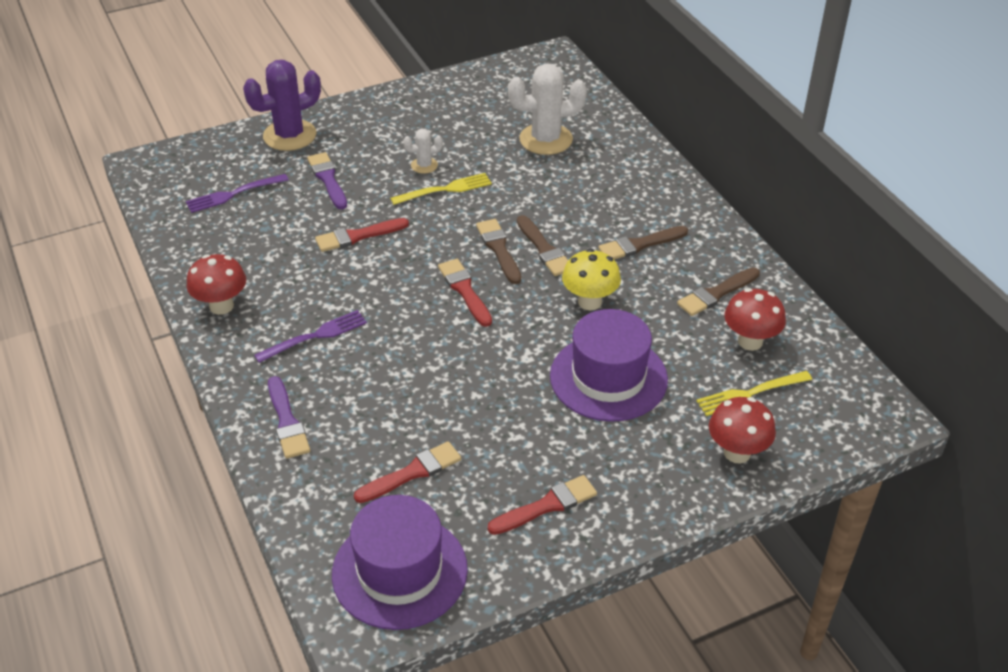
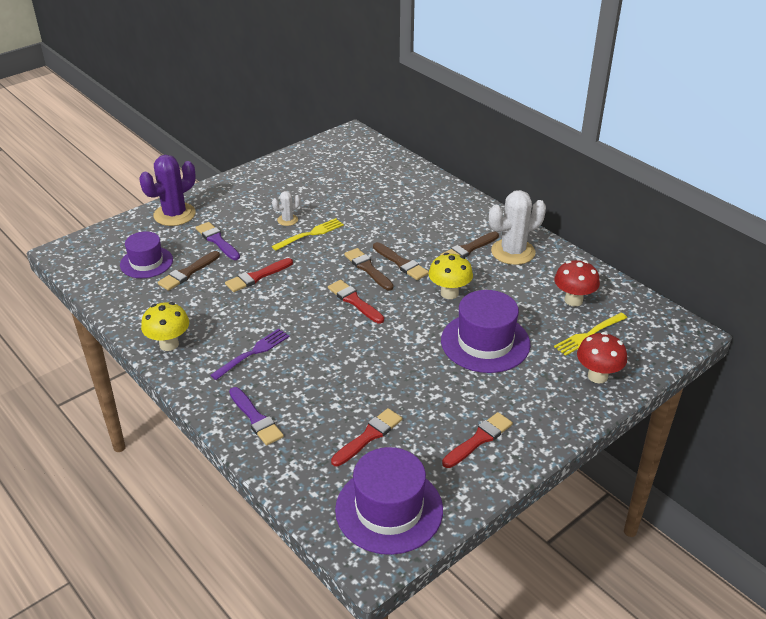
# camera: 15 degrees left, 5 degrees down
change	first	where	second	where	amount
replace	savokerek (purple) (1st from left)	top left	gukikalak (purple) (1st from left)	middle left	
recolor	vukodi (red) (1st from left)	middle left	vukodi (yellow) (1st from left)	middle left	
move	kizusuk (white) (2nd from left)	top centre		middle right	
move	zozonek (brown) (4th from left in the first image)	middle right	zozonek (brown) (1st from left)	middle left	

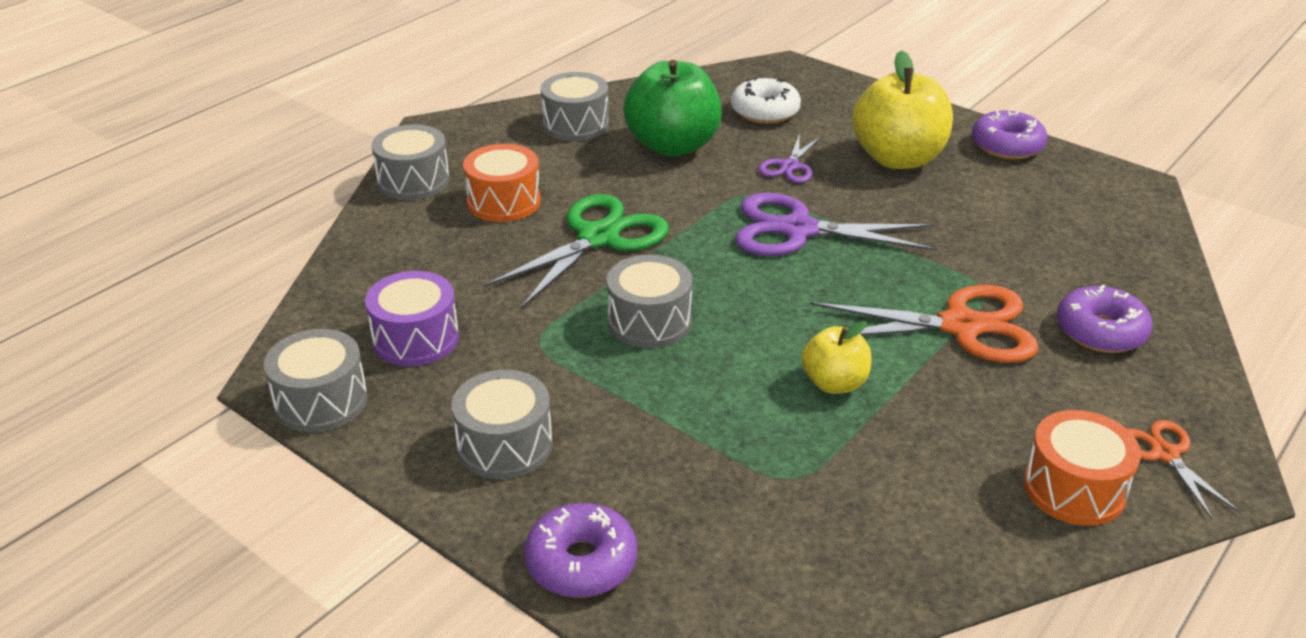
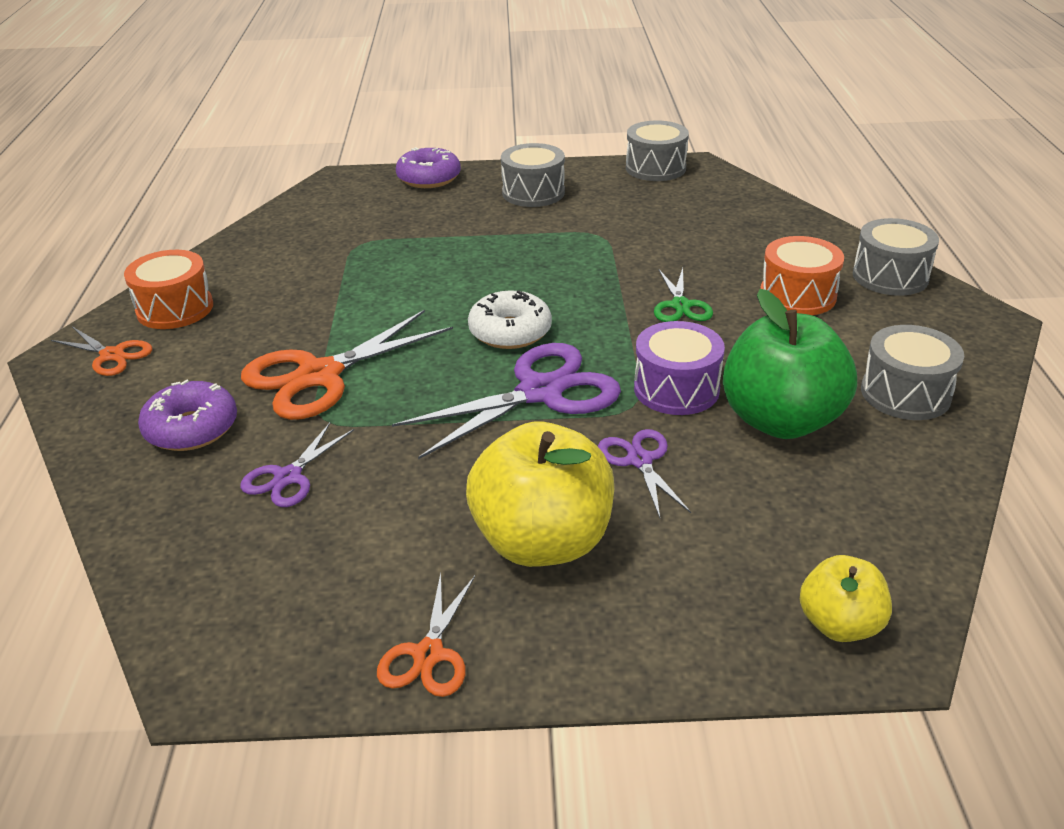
# camera: 140 degrees right, 0 degrees up
change	first	where	second	where	amount
move	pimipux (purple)	middle left		centre	
resize	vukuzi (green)	centre		centre	x0.53
delete	pimipux (grey) (5th from left)	centre			
move	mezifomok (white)	top centre		centre	
move	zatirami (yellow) (1st from left in the first image)	centre	zatirami (yellow) (2nd from left)	bottom right	
replace	mezifomok (purple) (2nd from left)	top right	vukuzi (orange) (3rd from left)	bottom centre	
insert			vukuzi (purple) (1st from left)	middle left	

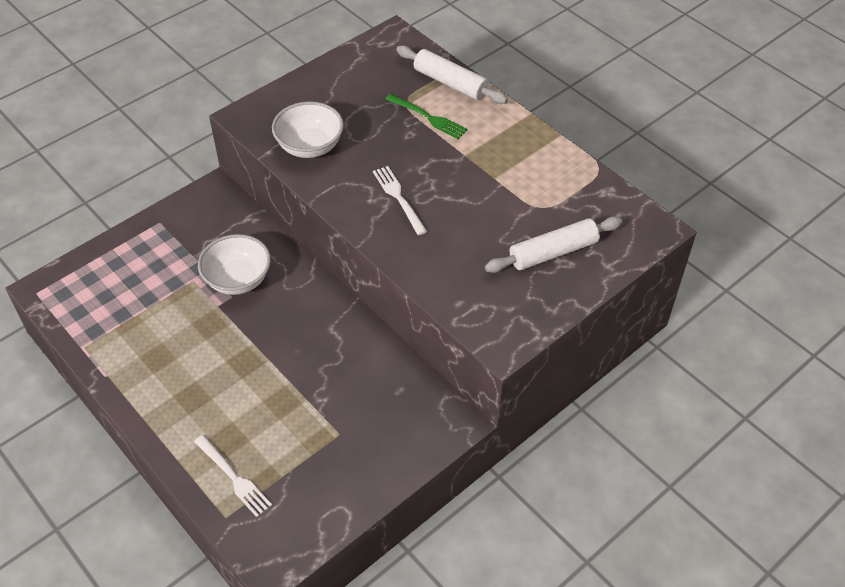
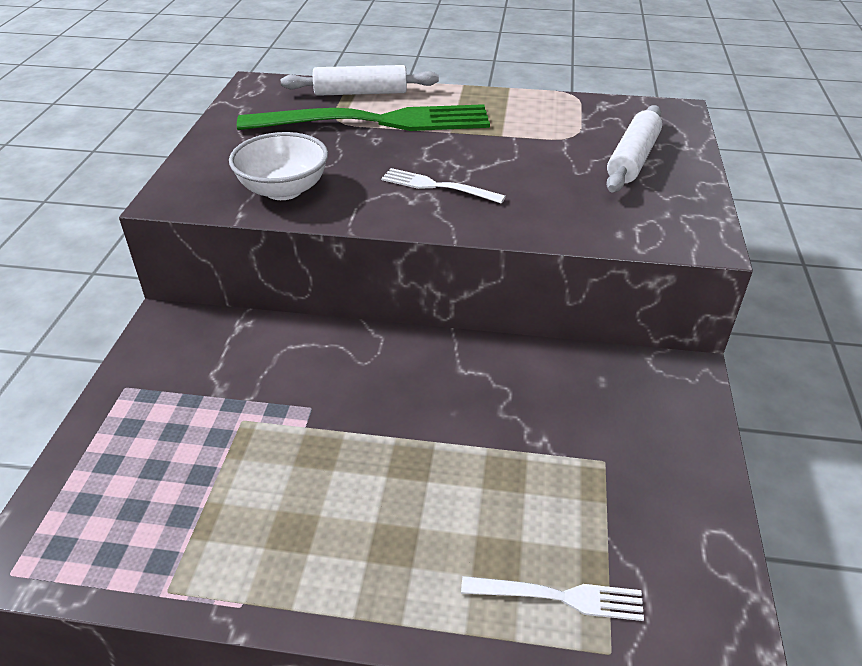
# camera: 40 degrees left, 10 degrees down
change	first	where	second	where	amount
delete	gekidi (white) (1st from left)	middle left			
resize	savokerek (green)	top centre		top centre	x2.21

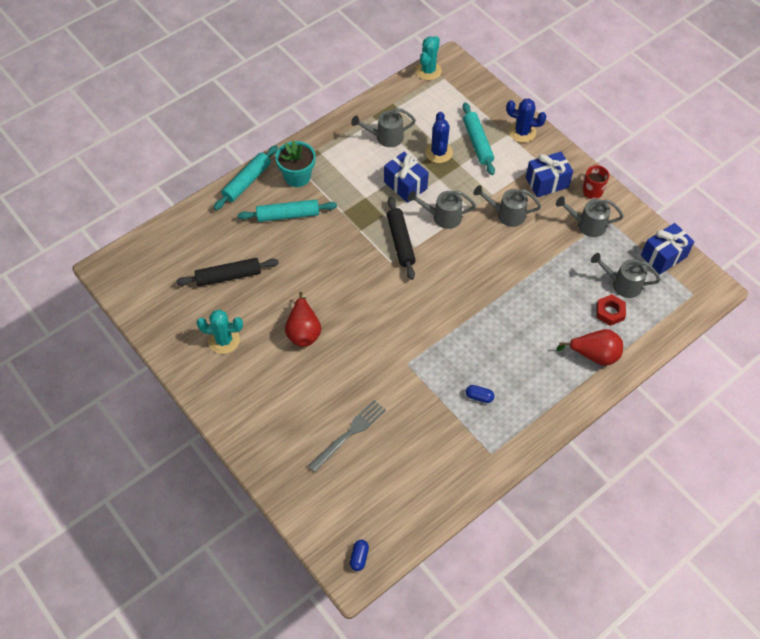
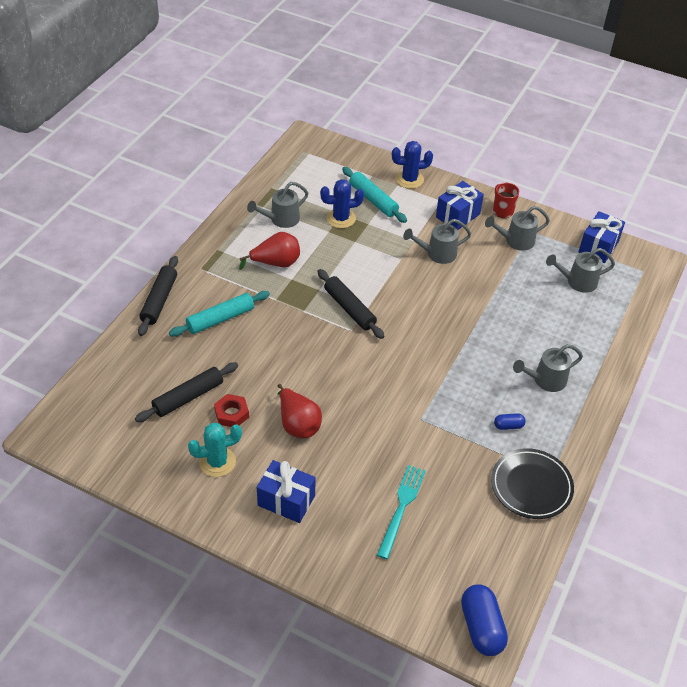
# camera: 25 degrees left, 10 degrees down
change	first	where	second	where	amount
recolor	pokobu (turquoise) (1st from left)	top left	pokobu (black) (1st from left)	middle left	
delete	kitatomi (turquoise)	top centre			
recolor	savokerek (grey)	bottom centre	savokerek (turquoise)	bottom centre	
resize	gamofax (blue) (1st from left)	bottom centre		bottom right	x1.98
move	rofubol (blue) (1st from left)	top centre		bottom centre	
move	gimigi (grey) (2nd from left in the first image)	top centre	gimigi (grey) (4th from left)	middle right	
delete	kizusuk (turquoise) (2nd from left)	top centre			
rotate	kizusuk (blue) (1st from left)	top centre		top centre	75 degrees counterclockwise
move	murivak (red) (2nd from left in the first image)	middle right	murivak (red) (1st from left)	centre	
move	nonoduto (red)	middle right		centre	
insert			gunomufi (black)	bottom right	

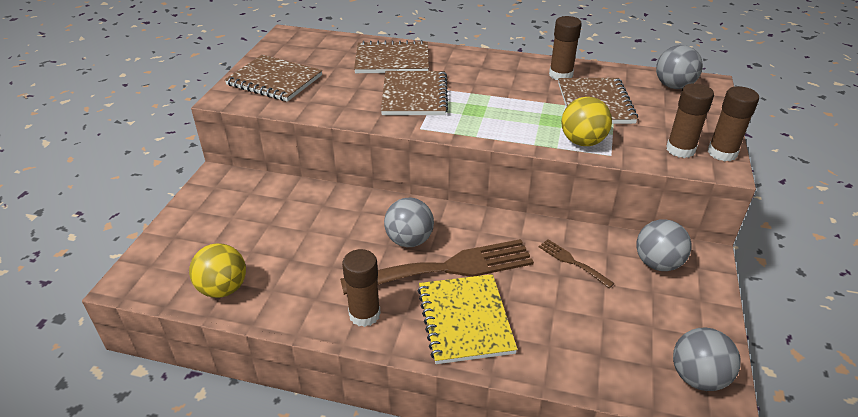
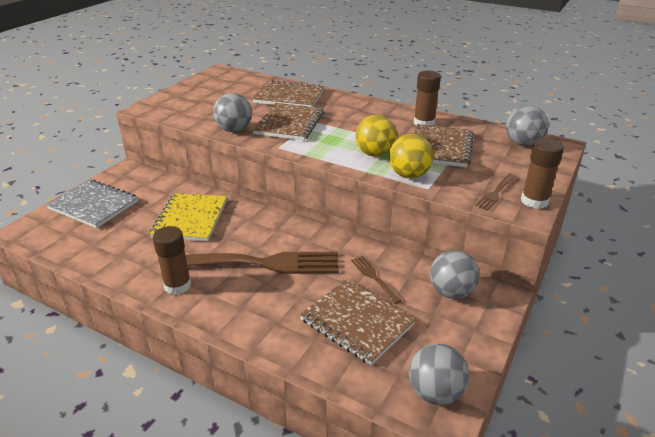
# camera: 15 degrees right, 5 degrees down
change	first	where	second	where	amount
move	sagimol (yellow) (1st from left)	middle left		top centre	
move	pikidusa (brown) (1st from left in the first image)	top left	pikidusa (brown) (3rd from left)	bottom centre	
move	sagimol (grey) (1st from left)	centre		top centre	
move	pikidusa (yellow)	bottom centre		middle left	
replace	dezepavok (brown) (3rd from left)	top right	savokerek (brown) (3rd from left)	middle right	
insert			pikidusa (grey)	middle left	

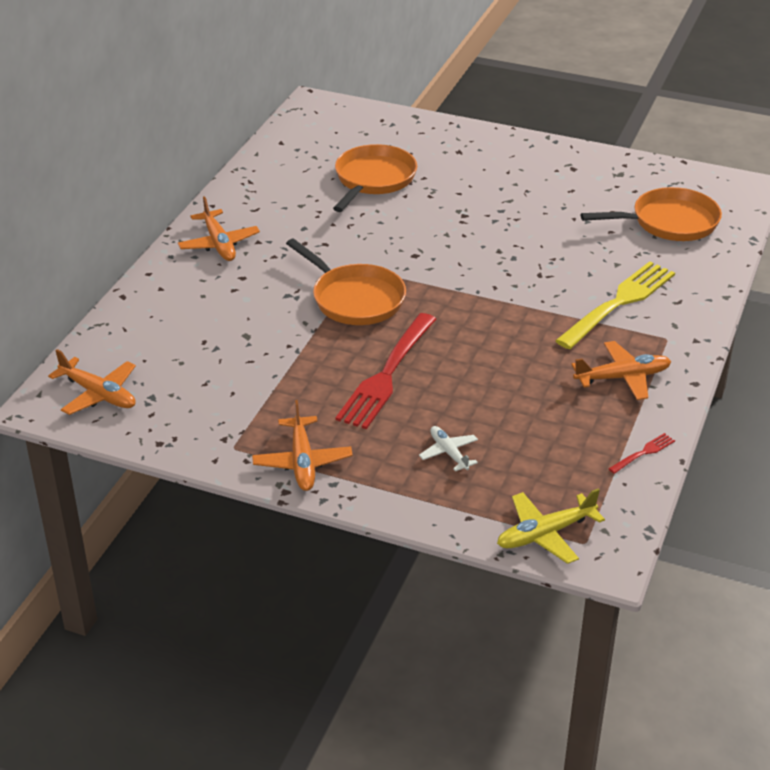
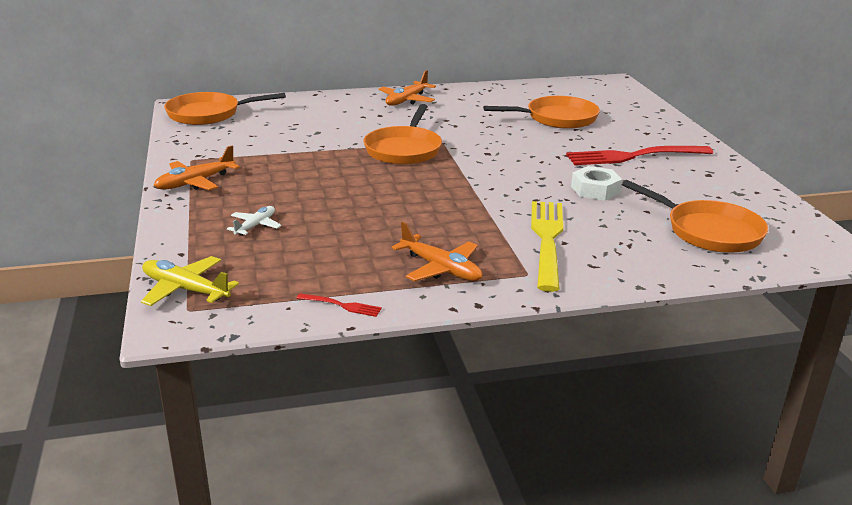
# camera: 55 degrees right, 10 degrees down
change	first	where	second	where	amount
replace	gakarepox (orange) (1st from left)	middle left	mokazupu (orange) (1st from left)	top left	
move	savokerek (red) (1st from left in the first image)	centre	savokerek (red) (2nd from left)	top right	
rotate	savokerek (yellow)	middle right		centre	90 degrees counterclockwise
insert			nonoduto (white)	middle right	

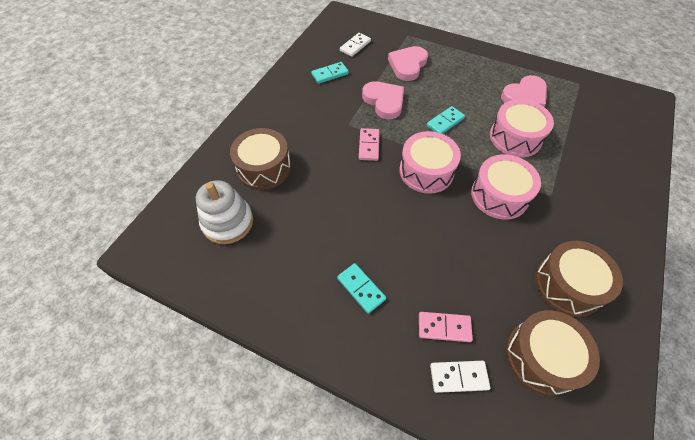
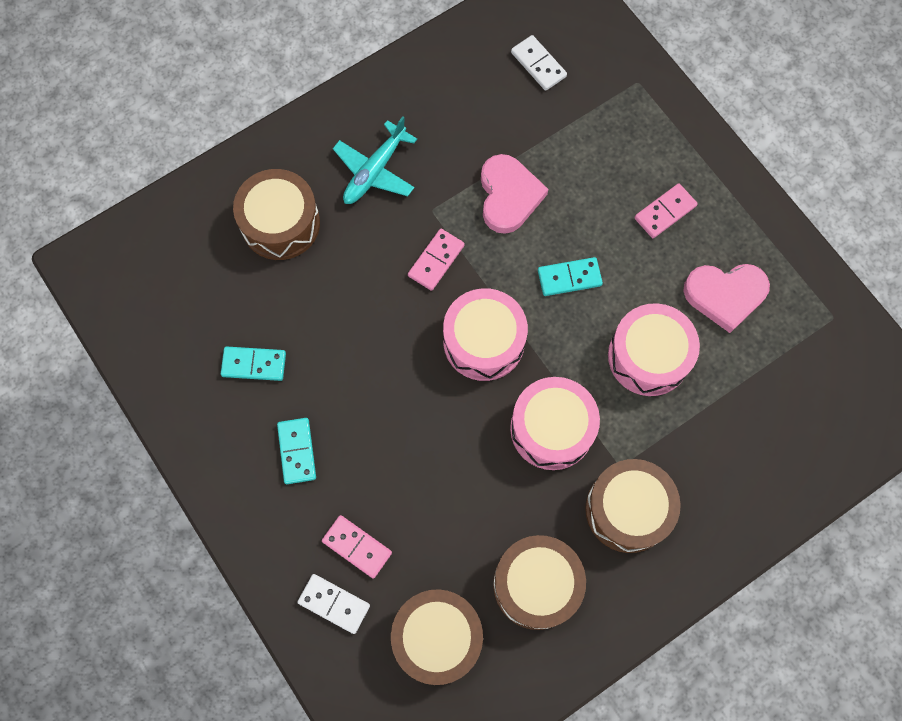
# camera: 30 degrees right, 15 degrees up
change	first	where	second	where	amount
delete	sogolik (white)	middle left			
move	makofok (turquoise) (1st from left)	top centre		middle left	
rotate	makofok (white) (1st from left in the first image)	top centre	makofok (white) (2nd from left)	top centre	75 degrees clockwise
delete	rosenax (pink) (2nd from left)	top centre			
insert			gakarepox (turquoise)	top centre	
insert			pimipux (brown) (4th from left)	bottom right	
insert			makofok (pink) (3rd from left)	top right	

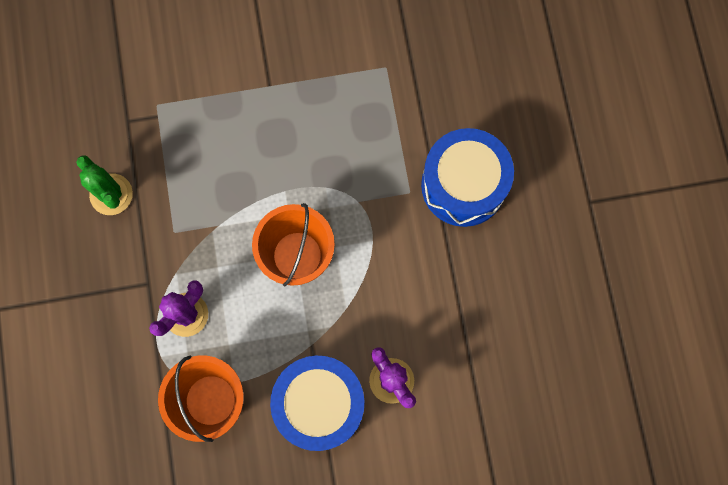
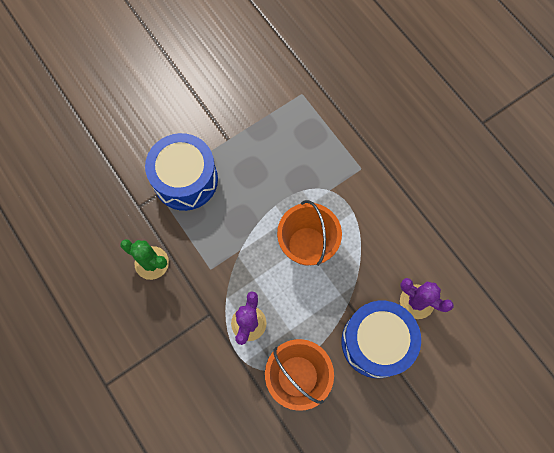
# camera: 25 degrees left, 5 degrees down
change	first	where	second	where	amount
move	pimipux (blue) (2nd from left in the first image)	centre	pimipux (blue) (1st from left)	middle left	

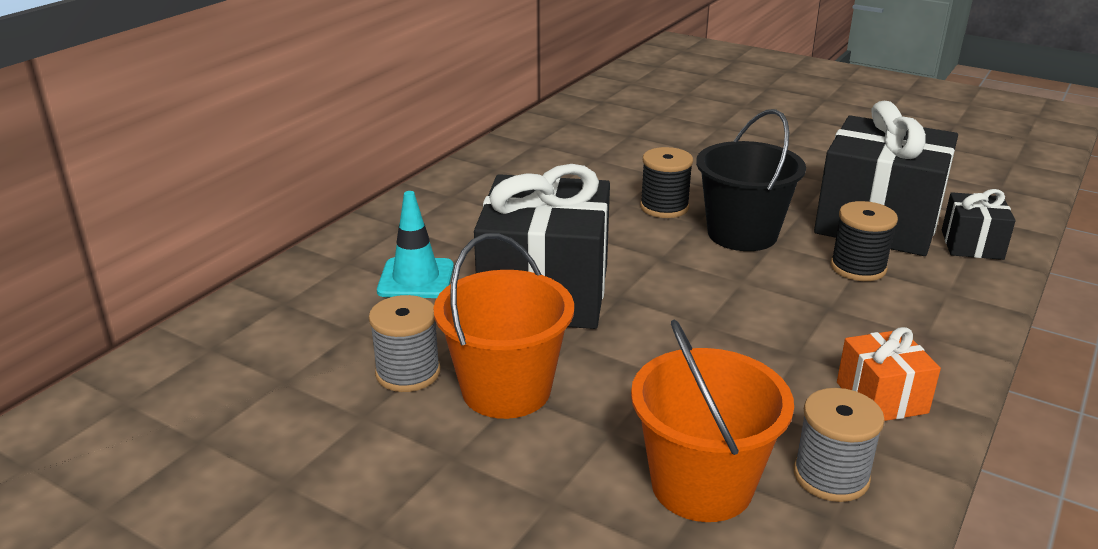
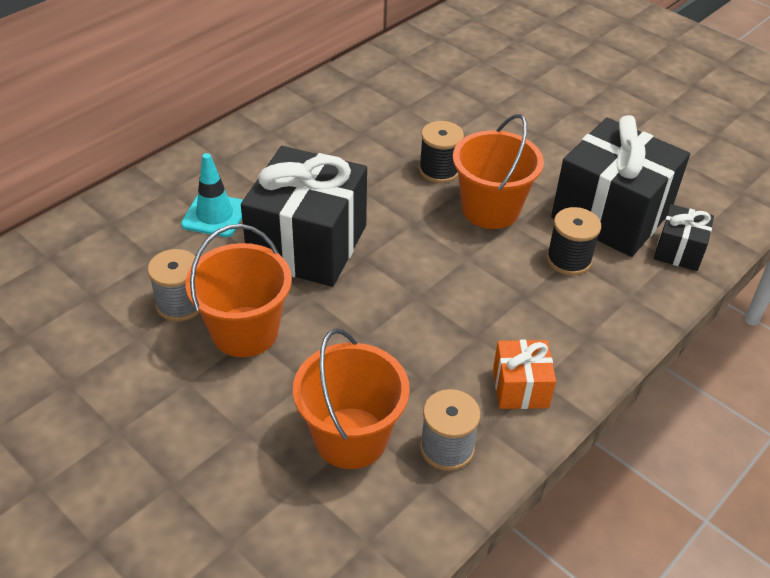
# camera: 10 degrees right, 15 degrees up
change	first	where	second	where	amount
recolor	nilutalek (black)	top right	nilutalek (orange) (3rd from left)	top centre	

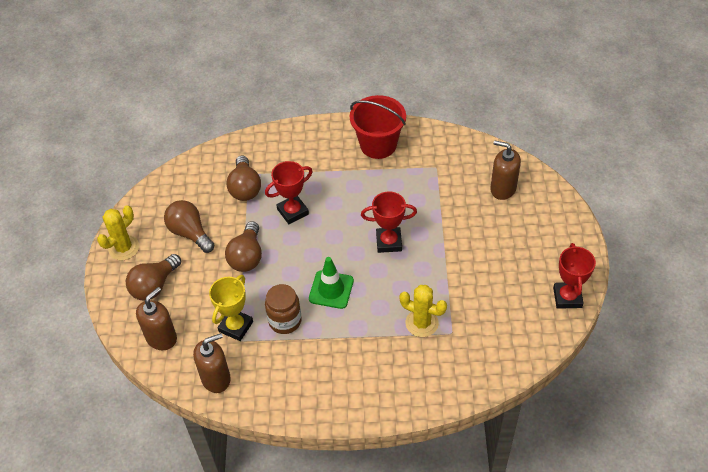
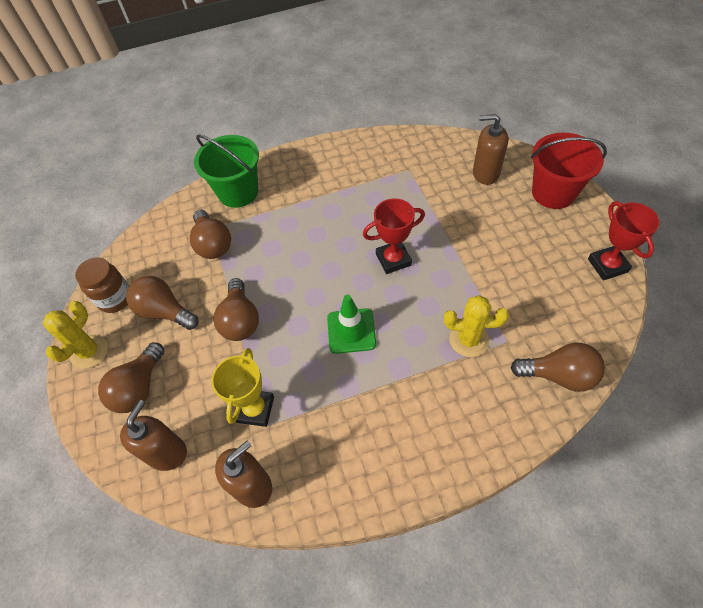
# camera: 15 degrees left, 5 degrees up
change	first	where	second	where	amount
delete	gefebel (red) (1st from left)	centre			
move	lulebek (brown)	centre		middle left	
move	nilutalek (red)	top centre		top right	
insert			nilutalek (green)	top left	
insert			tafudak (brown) (5th from left)	middle right	

